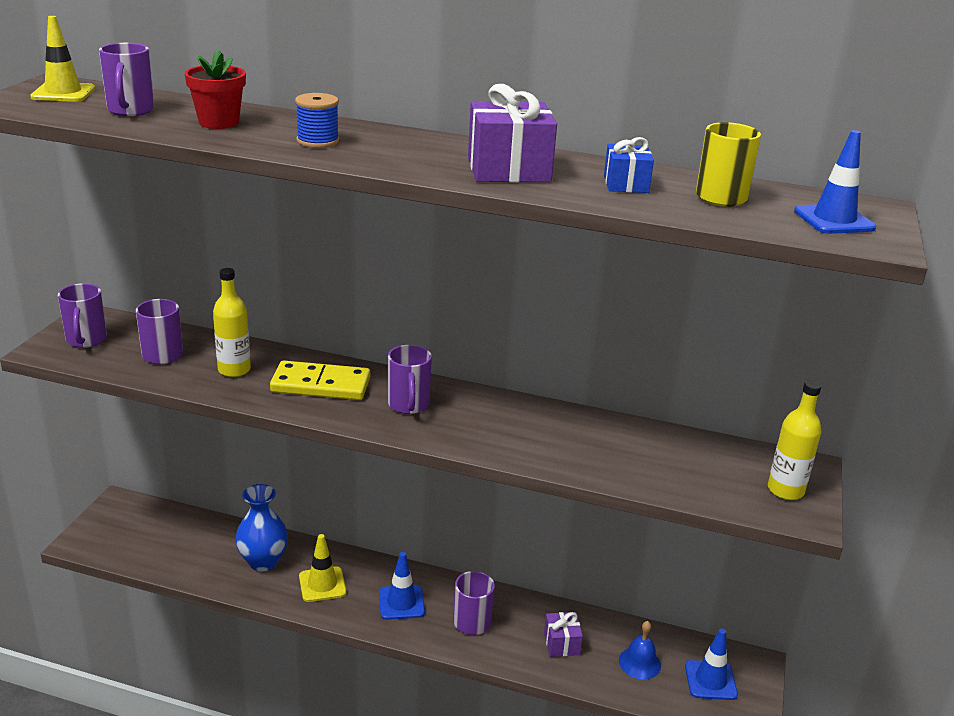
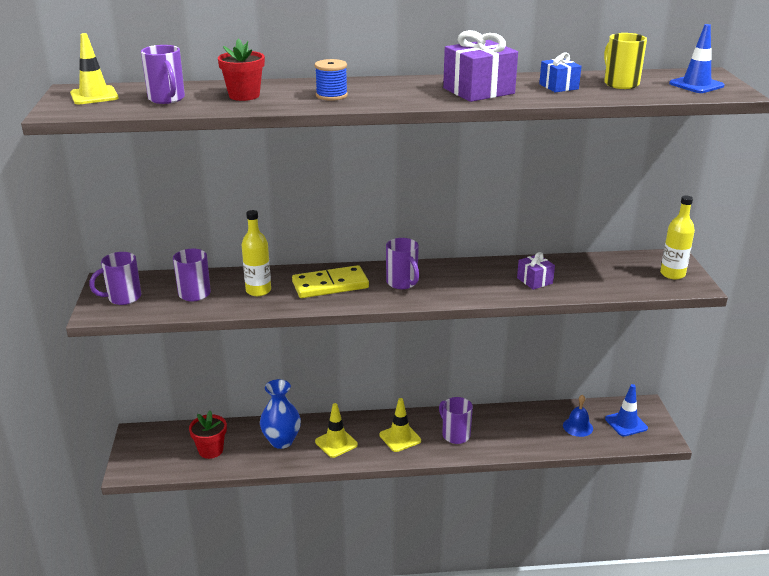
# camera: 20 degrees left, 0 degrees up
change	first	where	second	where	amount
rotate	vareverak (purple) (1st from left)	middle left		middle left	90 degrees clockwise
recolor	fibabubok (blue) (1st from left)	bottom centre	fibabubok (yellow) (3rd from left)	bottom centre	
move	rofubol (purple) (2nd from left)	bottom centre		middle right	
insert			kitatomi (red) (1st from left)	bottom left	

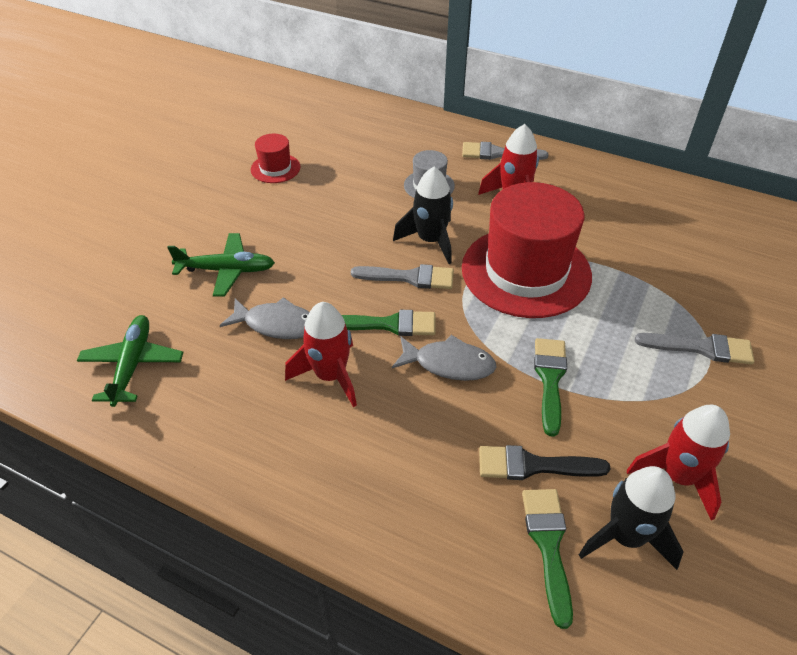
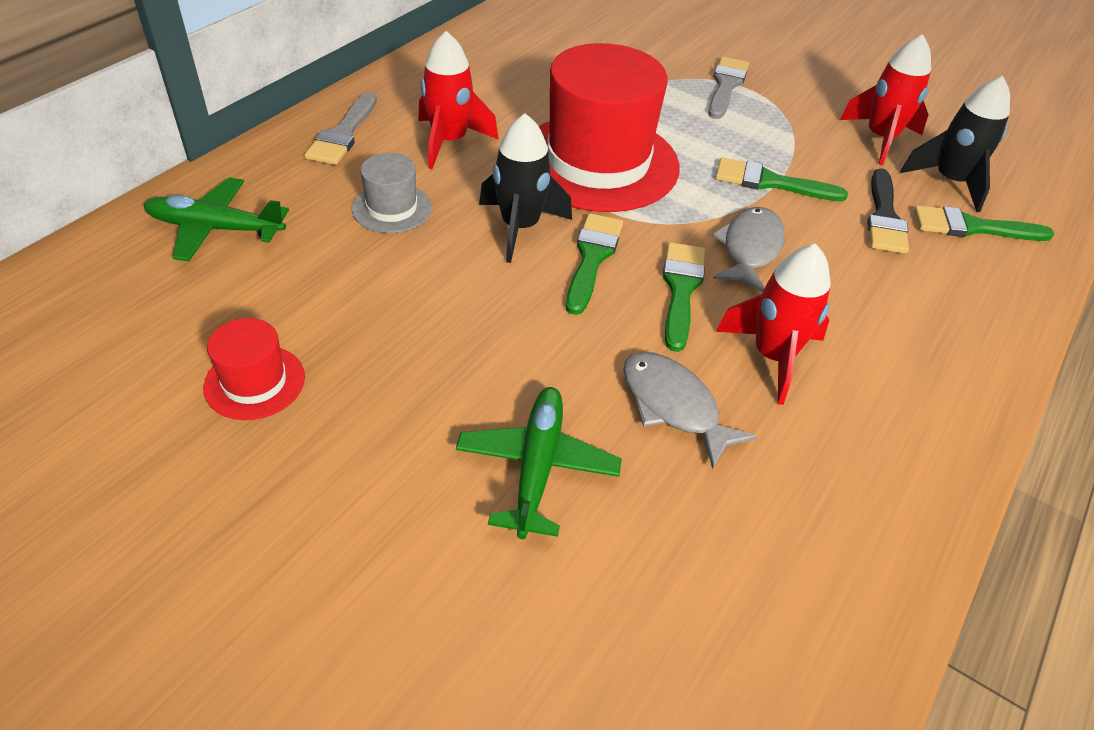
# camera: 85 degrees left, 0 degrees up
change	first	where	second	where	amount
move	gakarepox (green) (1st from left)	middle left		top left	
rotate	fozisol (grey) (1st from left)	middle left		centre	60 degrees counterclockwise
recolor	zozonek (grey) (1st from left)	centre	zozonek (green) (1st from left)	centre	

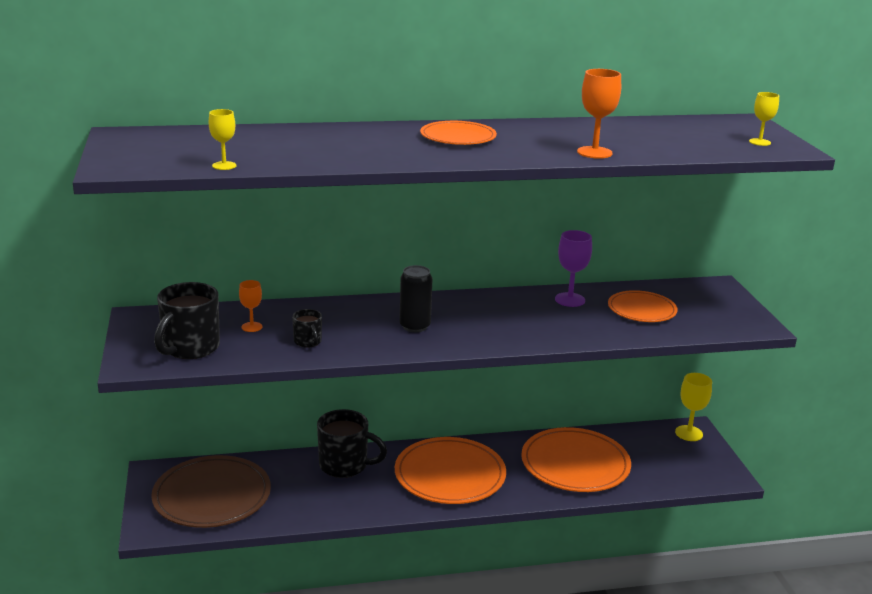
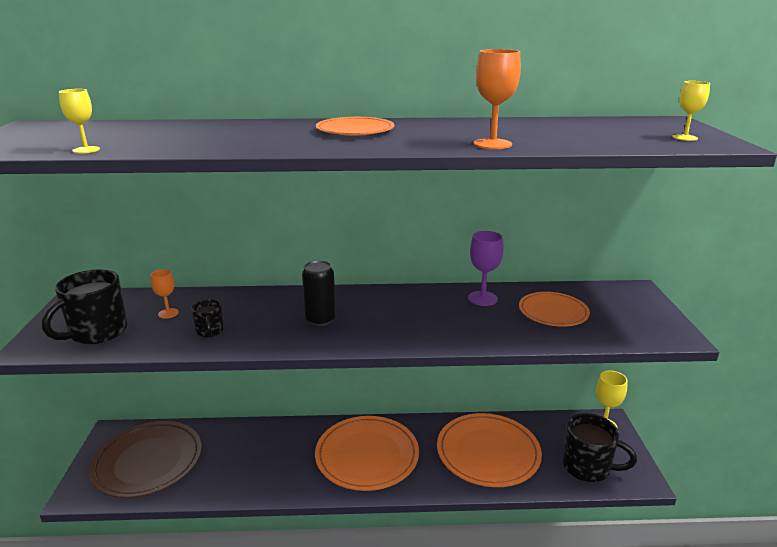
# camera: 10 degrees right, 0 degrees up
change	first	where	second	where	amount
move	vareverak (black) (3rd from left)	bottom centre		bottom right	

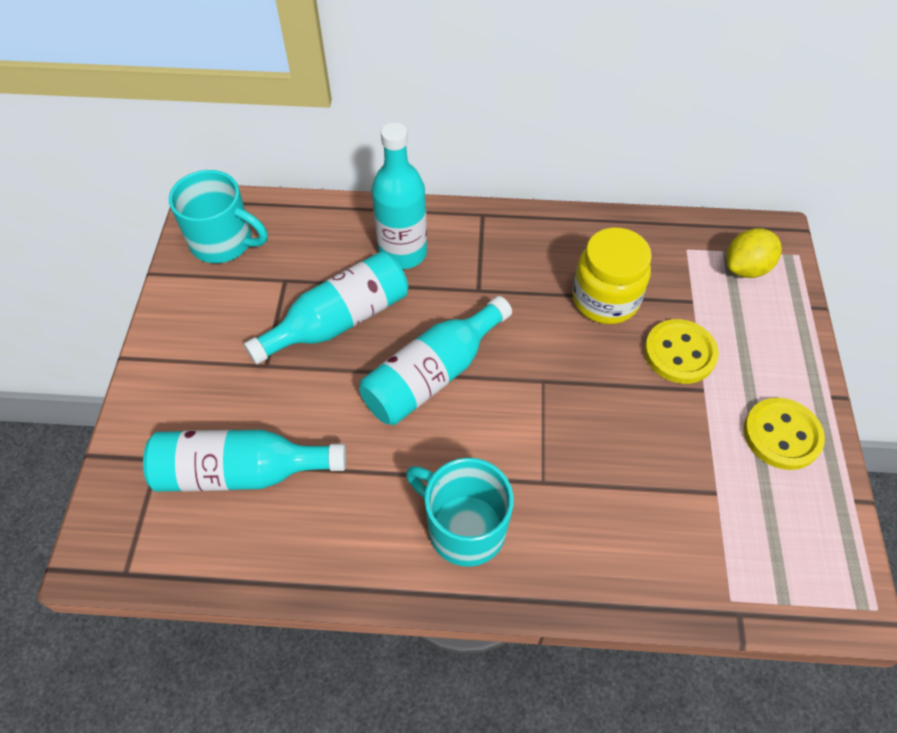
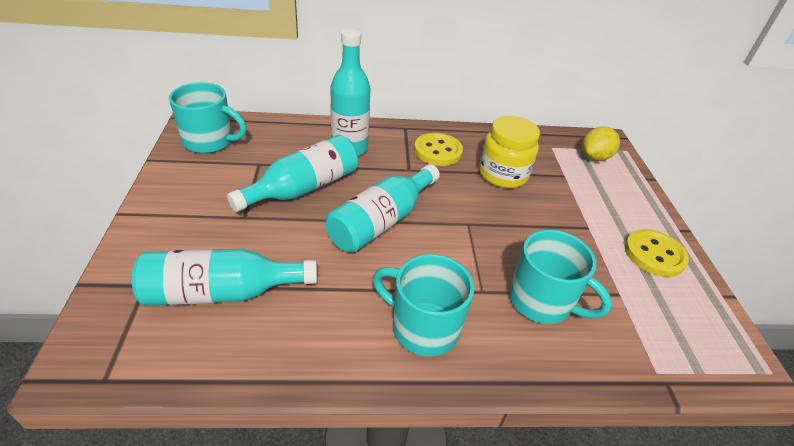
# camera: 10 degrees left, 15 degrees down
change	first	where	second	where	amount
move	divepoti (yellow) (1st from left)	middle right		centre	
insert			vareverak (turquoise) (3rd from left)	middle right	

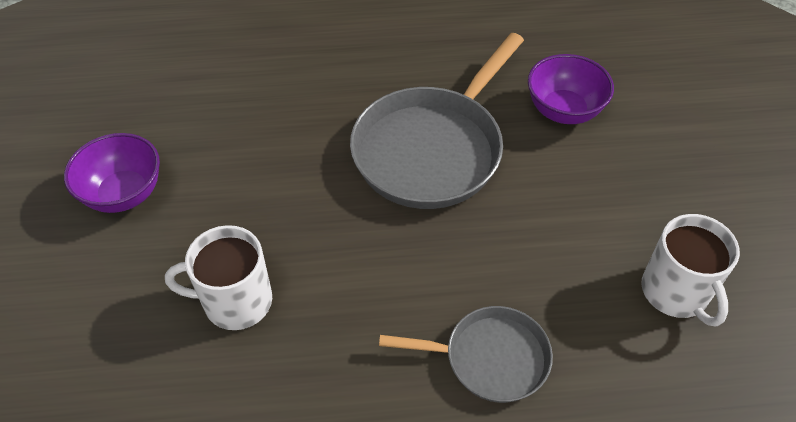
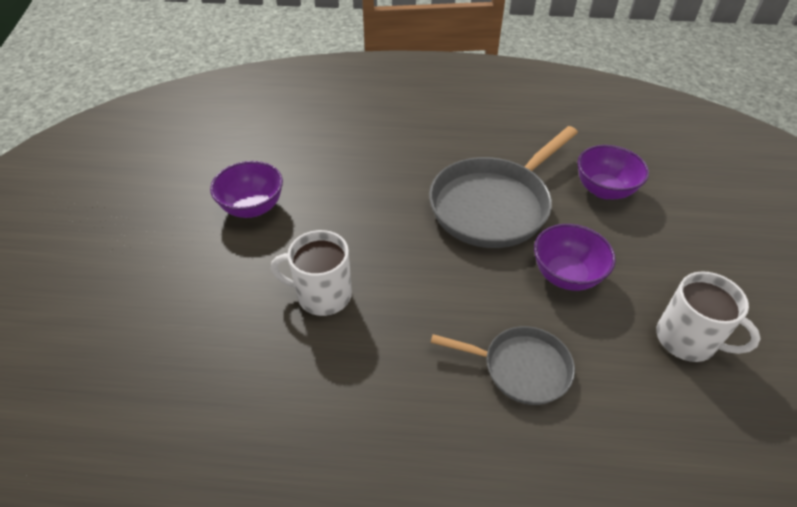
# camera: 10 degrees right, 5 degrees down
change	first	where	second	where	amount
rotate	vareverak (white) (2nd from left)	middle right		middle right	45 degrees counterclockwise
insert			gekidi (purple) (2nd from left)	middle right	

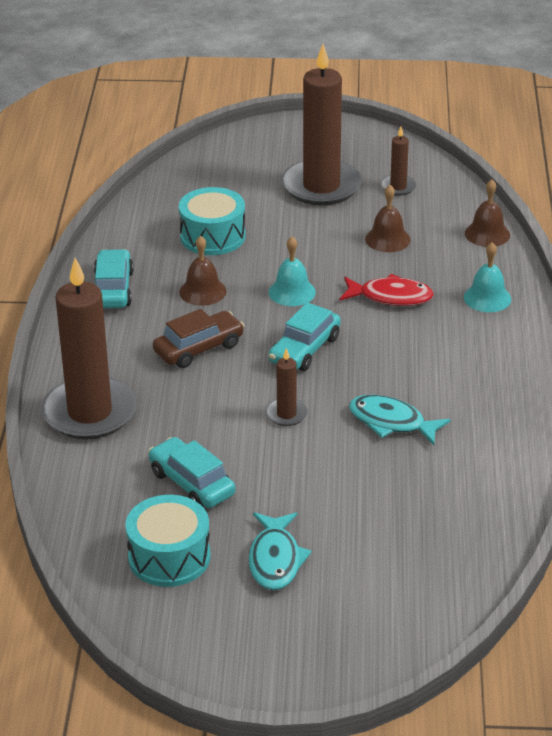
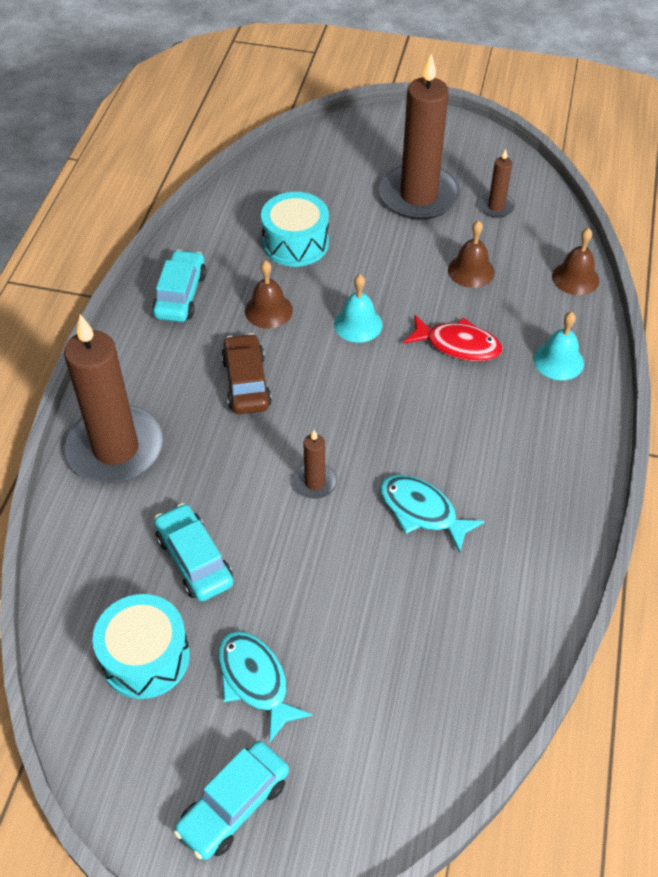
# camera: 10 degrees right, 15 degrees up
change	first	where	second	where	amount
rotate	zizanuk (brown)	centre		centre	75 degrees counterclockwise
rotate	fozisol (turquoise) (1st from left)	bottom centre		bottom centre	135 degrees clockwise
move	zizanuk (turquoise) (3rd from left)	centre		bottom centre	

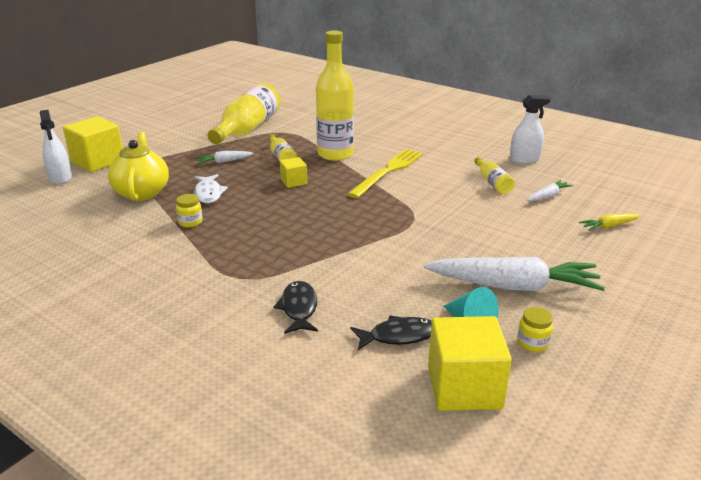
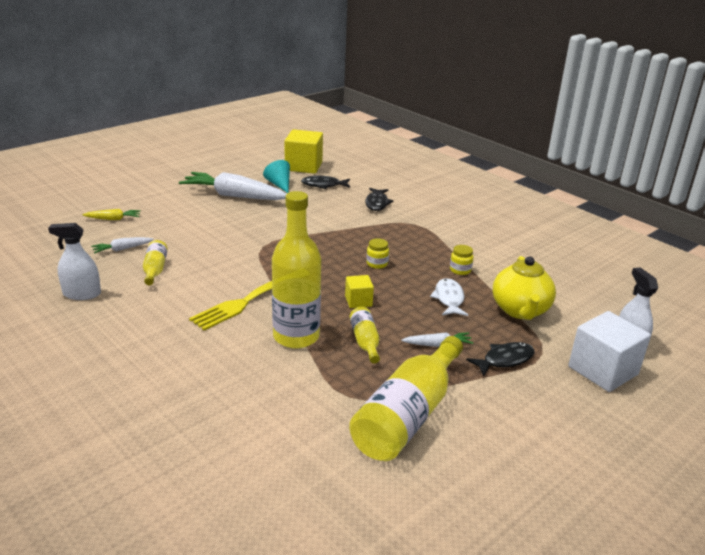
# camera: 170 degrees left, 0 degrees up
change	first	where	second	where	amount
recolor	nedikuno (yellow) (1st from left)	top left	nedikuno (white)	middle right	
move	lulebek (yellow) (2nd from left in the first image)	bottom right	lulebek (yellow) (1st from left)	centre	
insert			fozisol (black) (3rd from left)	middle right	

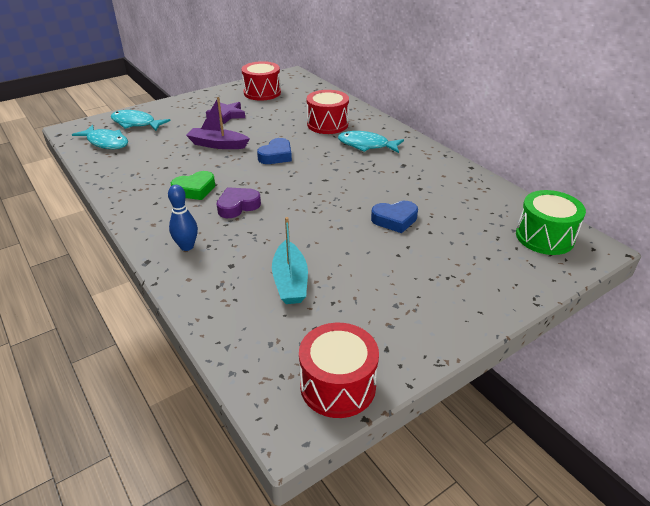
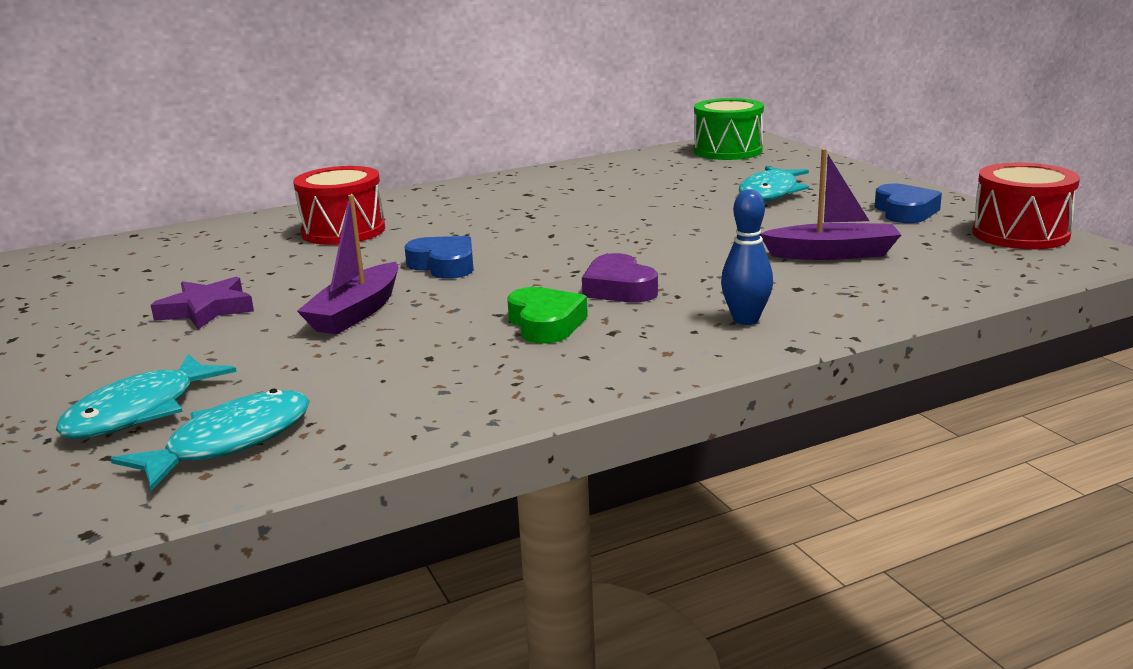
# camera: 80 degrees left, 15 degrees down
change	first	where	second	where	amount
delete	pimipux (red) (1st from left)	top centre			
recolor	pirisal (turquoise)	centre	pirisal (purple) (2nd from left)	top right	
move	fozisol (turquoise) (3rd from left)	top centre		top right	
move	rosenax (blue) (2nd from left)	centre		top right	

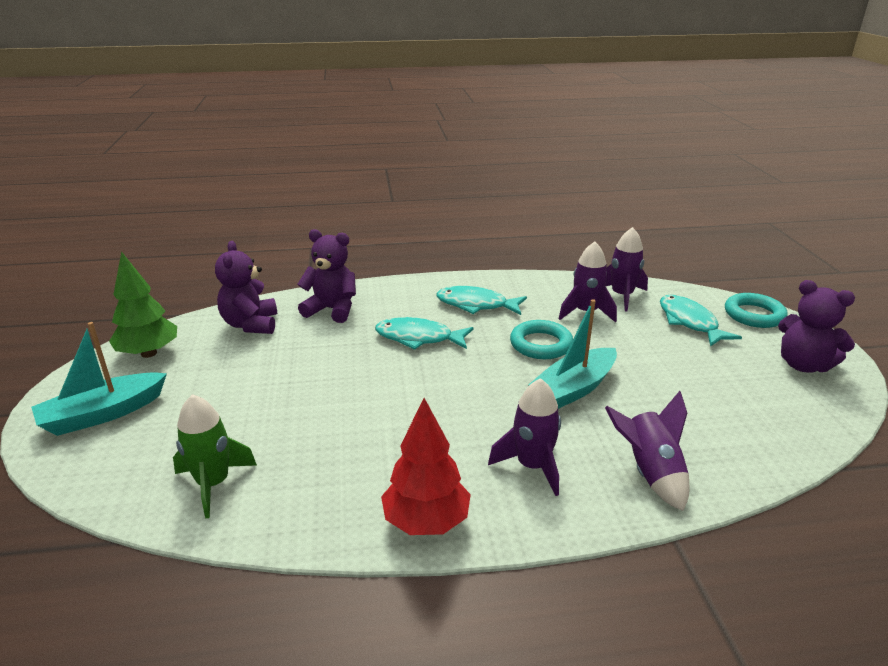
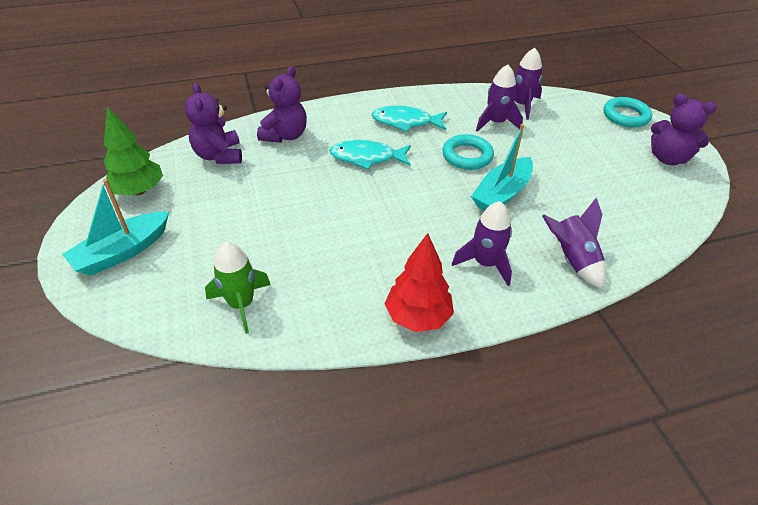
# camera: 10 degrees left, 15 degrees up
change	first	where	second	where	amount
rotate	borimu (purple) (2nd from left)	centre		top centre	105 degrees clockwise
delete	fozisol (turquoise) (3rd from left)	middle right			

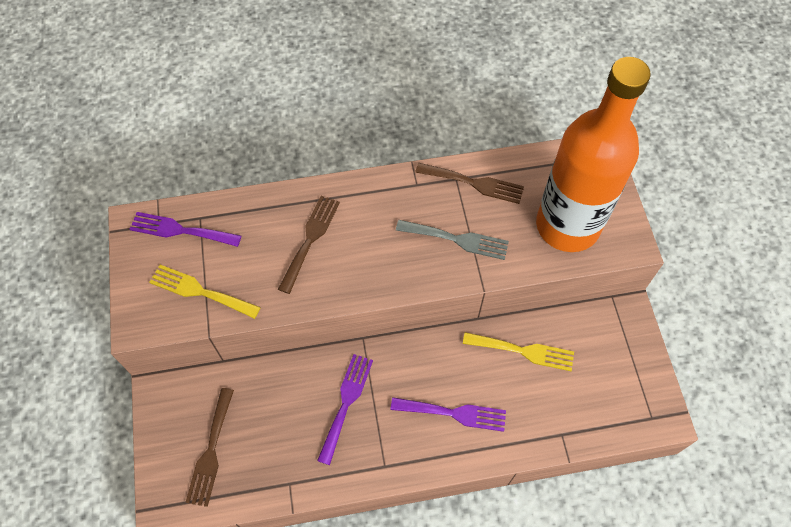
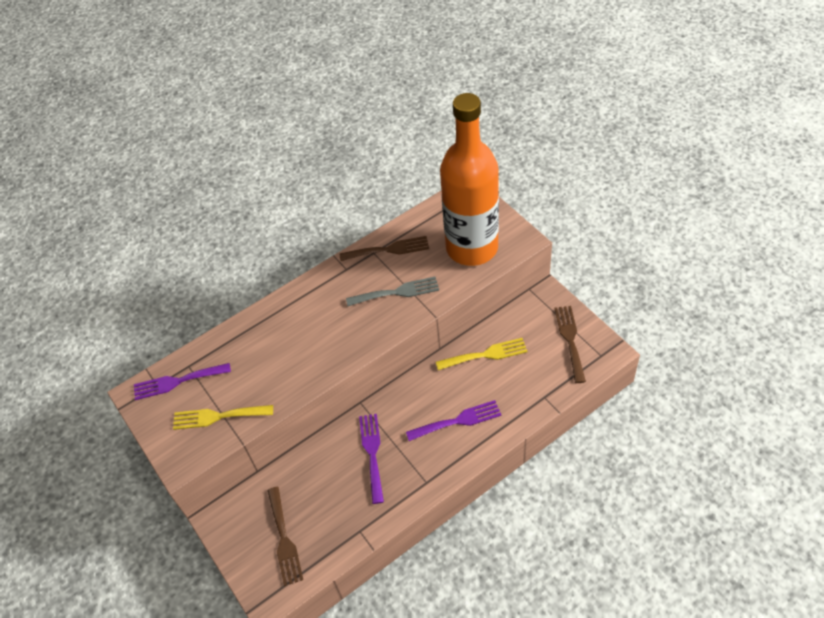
# camera: 20 degrees left, 10 degrees down
change	first	where	second	where	amount
move	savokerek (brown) (2nd from left in the first image)	centre	savokerek (brown) (3rd from left)	middle right	

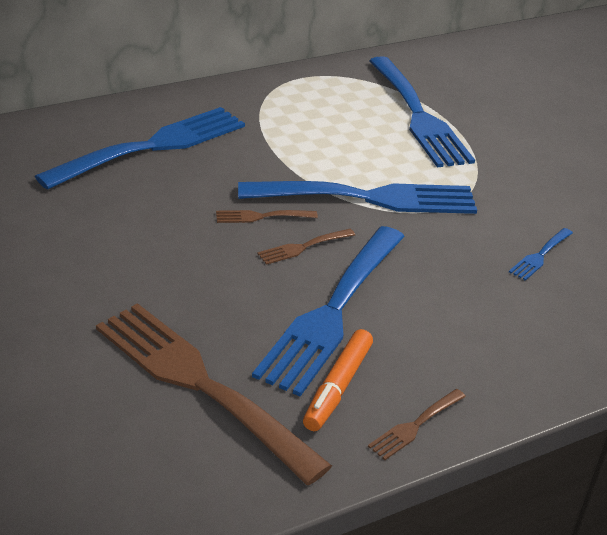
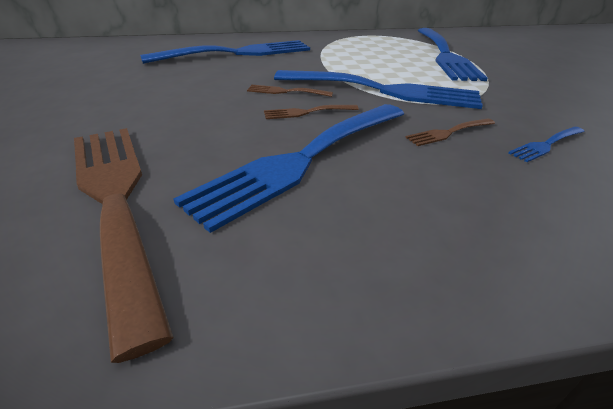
# camera: 20 degrees right, 0 degrees up
change	first	where	second	where	amount
delete	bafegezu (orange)	bottom centre			
move	savokerek (brown) (4th from left)	bottom right		top right	

